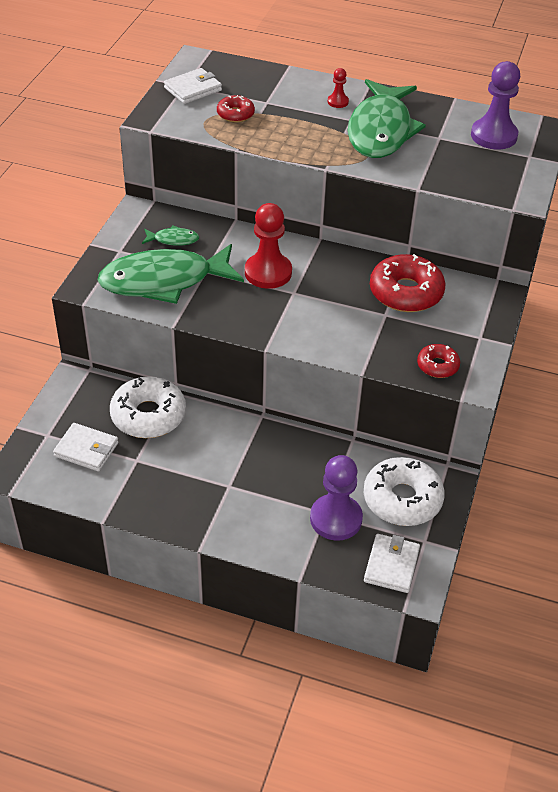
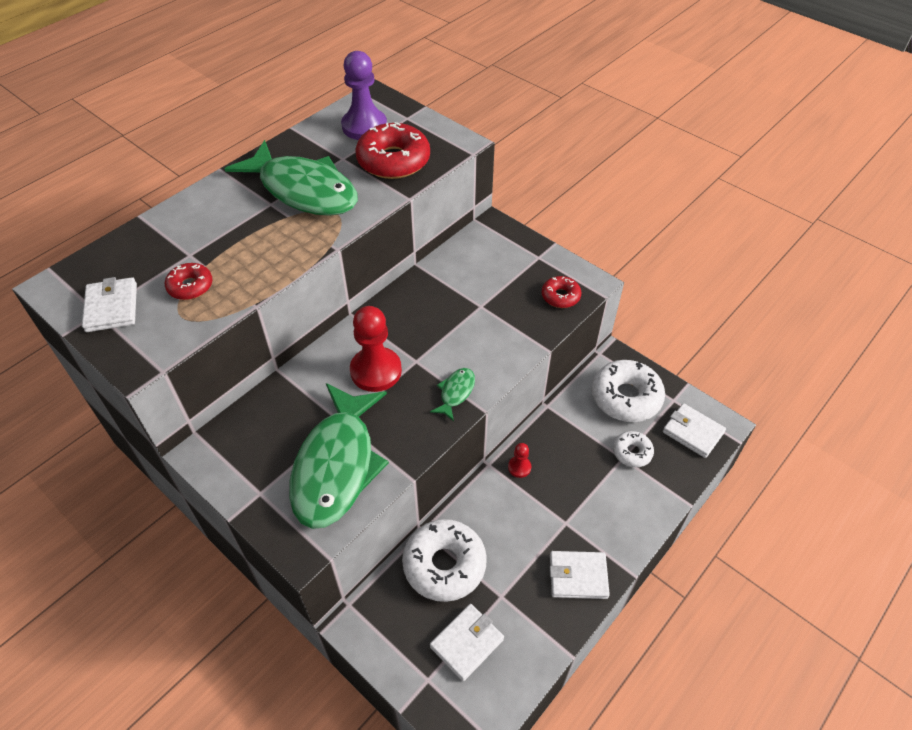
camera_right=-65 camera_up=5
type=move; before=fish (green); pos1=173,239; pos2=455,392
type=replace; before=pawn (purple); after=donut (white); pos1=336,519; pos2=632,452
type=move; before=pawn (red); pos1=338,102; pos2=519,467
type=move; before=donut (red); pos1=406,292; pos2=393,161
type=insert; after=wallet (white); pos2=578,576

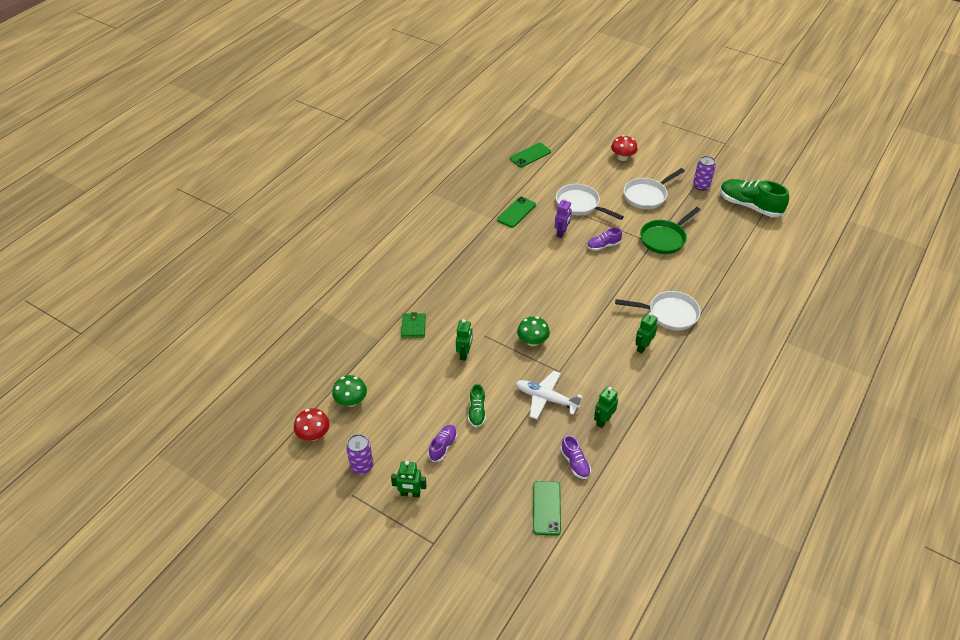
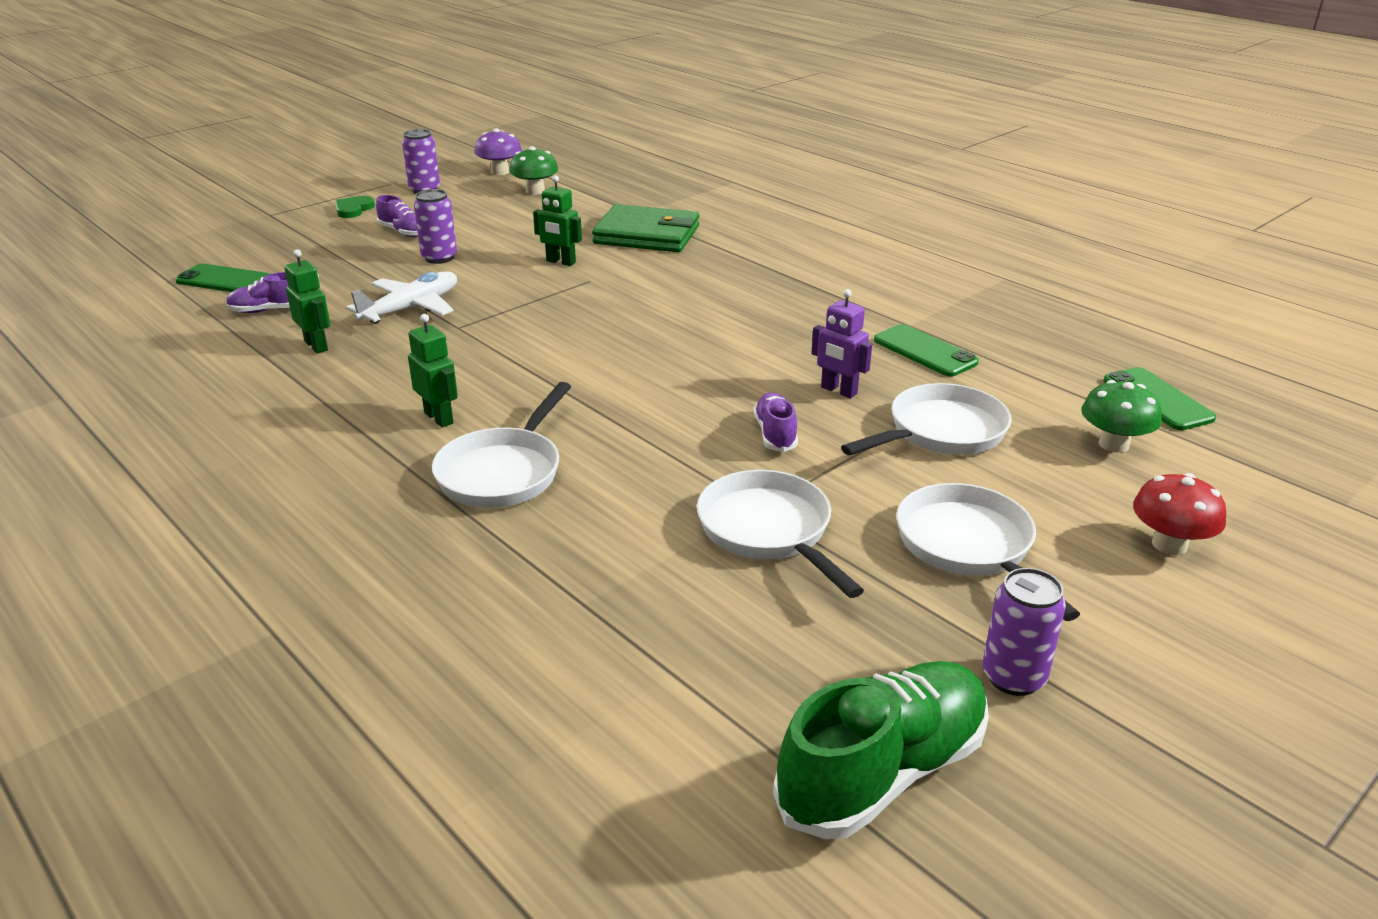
camera_right=105 camera_up=-15
type=recolor; before=mushroom (red); after=mushroom (purple); pos1=314,434; pos2=500,172
type=replace; before=robot (green); after=heart (green); pos1=410,494; pos2=353,209
type=resize; before=wallet (green); pos1=413,327; pos2=647,235; scale=1.9
type=replace; before=shoe (green); after=can (purple); pos1=477,412; pos2=439,258
type=move; before=mushroom (green); pos1=532,341; pos2=1113,444
type=recolor; before=pan (green); after=pan (white); pos1=664,238; pos2=769,531

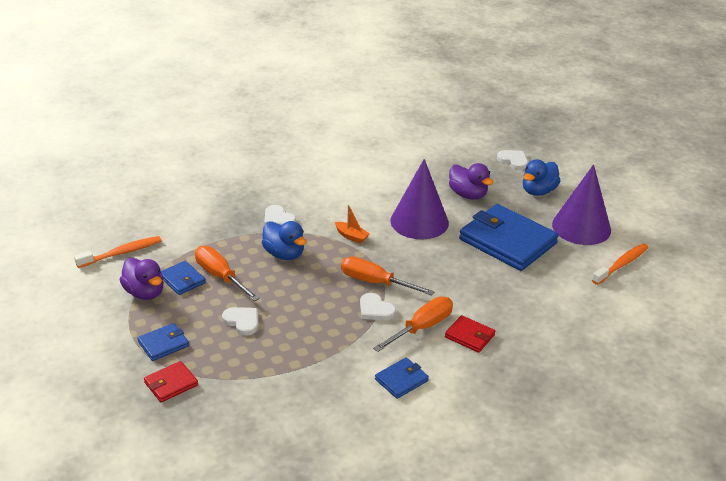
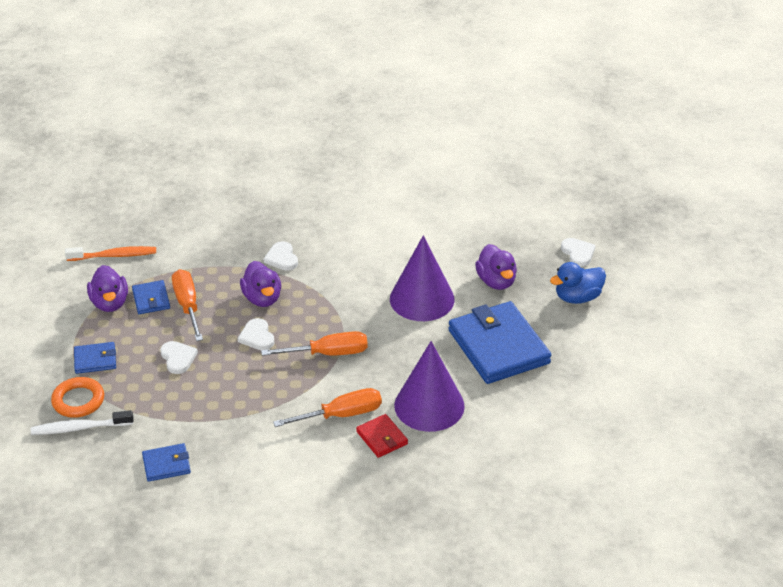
camera_right=25 camera_up=5
type=replace; before=wallet (red); after=ring (orange); pos1=171,384; pos2=78,400
type=recolor; before=duck (blue); after=duck (purple); pos1=284,254; pos2=262,298
type=delete; before=boat (orange); pos1=351,236
type=rotate; before=screwdriver (orange); pos1=374,282; pos2=329,353; turn=120
type=move; before=heart (white); pos1=375,309; pos2=257,336
type=move; before=wallet (blue); pos1=401,380; pos2=166,464
type=move; before=cone (purple); pos1=581,227; pos2=429,405
type=delete; before=toothbrush (orange); pos1=621,264
type=insert; after=toothbrush (white); pos2=79,428

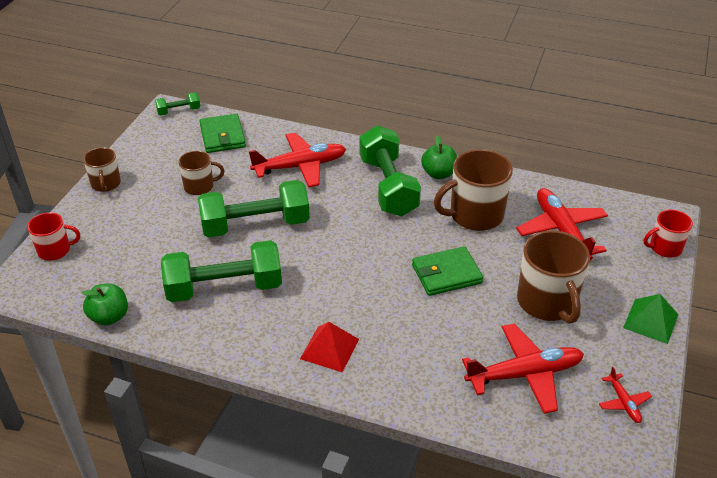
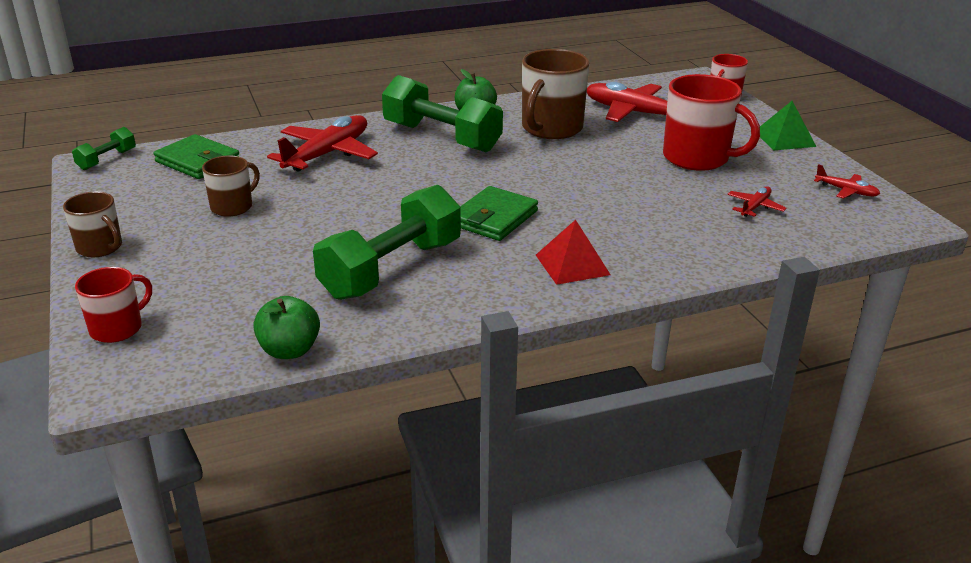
camera_right=-40 camera_up=-10
type=delete; before=dumbbell (green); pos1=255,225
type=move; before=wallet (green); pos1=446,274; pos2=494,218
type=resize; before=plane (red); pos1=524,374; pos2=755,207; scale=0.48
type=recolor; before=mug (brown); after=mug (red); pos1=547,302; pos2=698,158

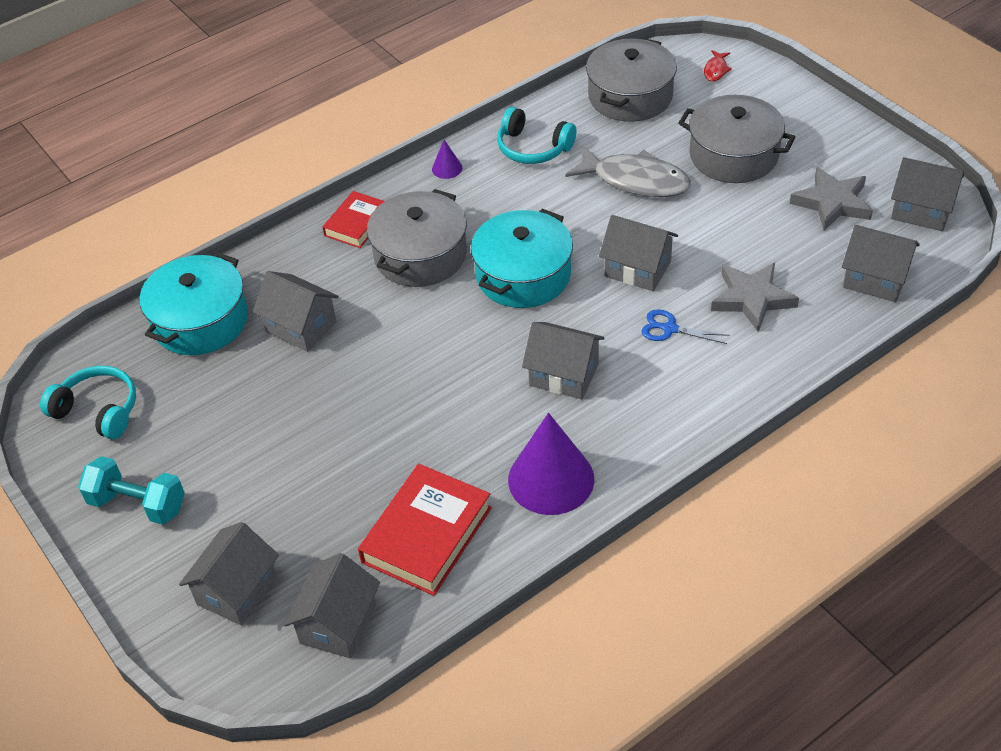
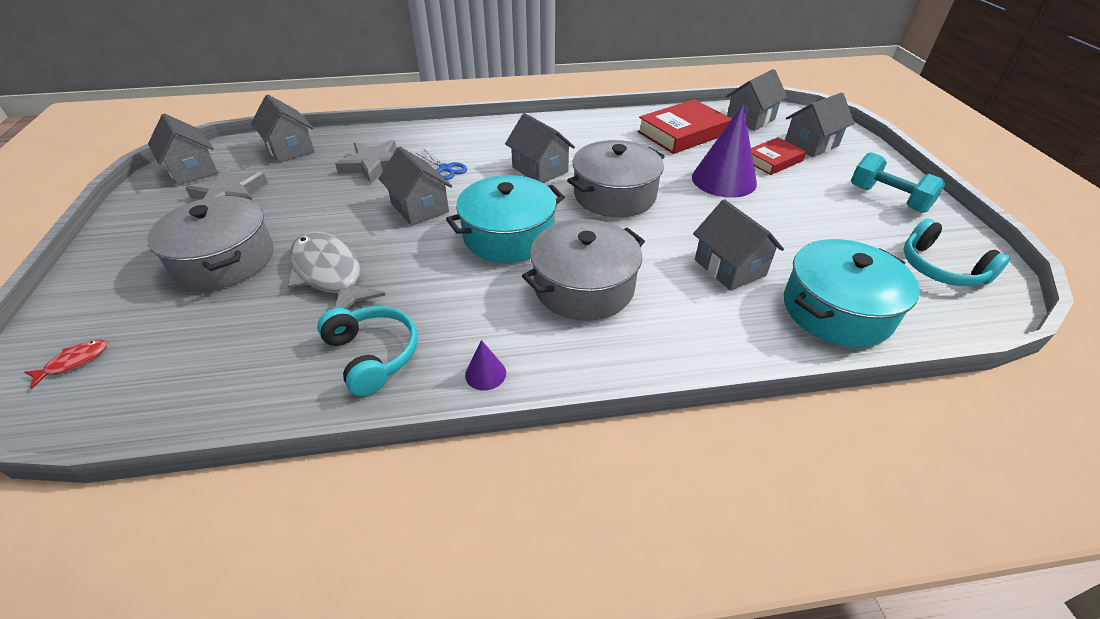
camera_right=-155 camera_up=-5
type=move; before=book (red); pos1=357,224; pos2=772,160
type=move; before=cone (purple); pos1=551,479; pos2=724,180
type=move; before=pot (grey); pos1=630,96; pos2=614,195

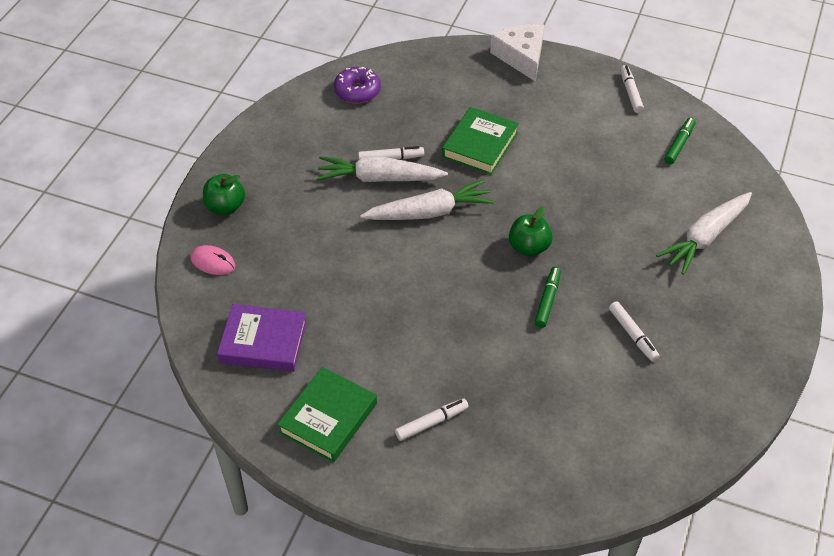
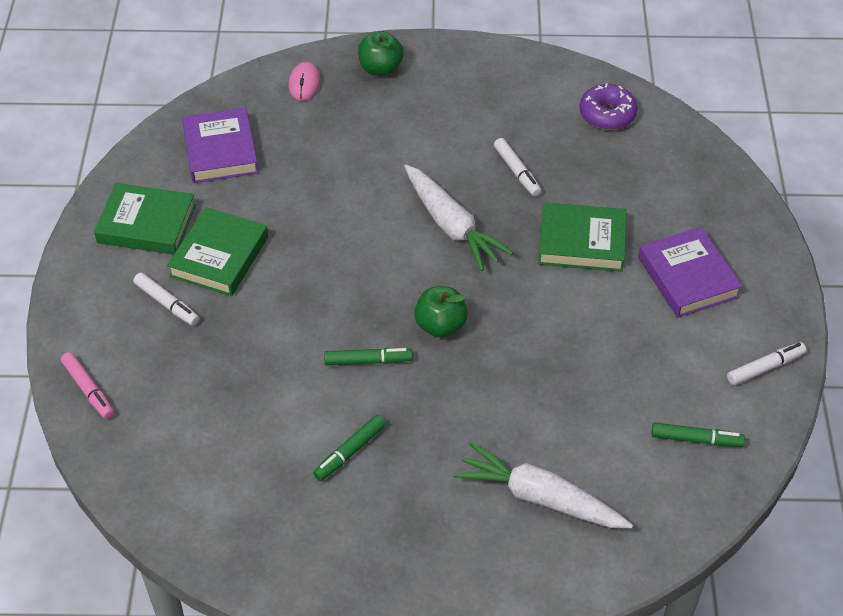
camera_right=70 camera_up=0
type=delete; before=carrot (white); pos1=379,178
type=delete; before=cheese (white); pos1=521,56
type=recolor; before=marker (white); after=marker (green); pos1=632,334; pos2=350,452
type=insert; after=marker (pink); pos2=88,389
type=insert; after=book (green); pos2=219,256
type=insert; after=book (purple); pos2=688,277

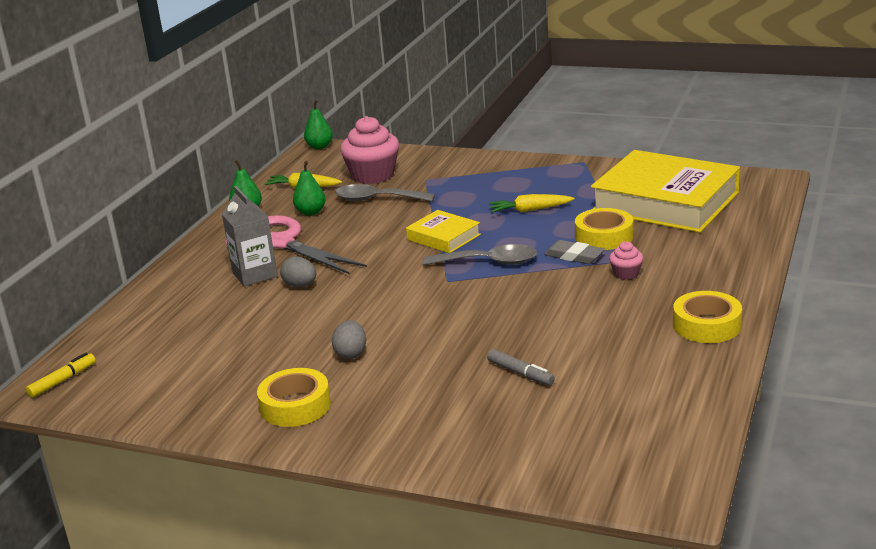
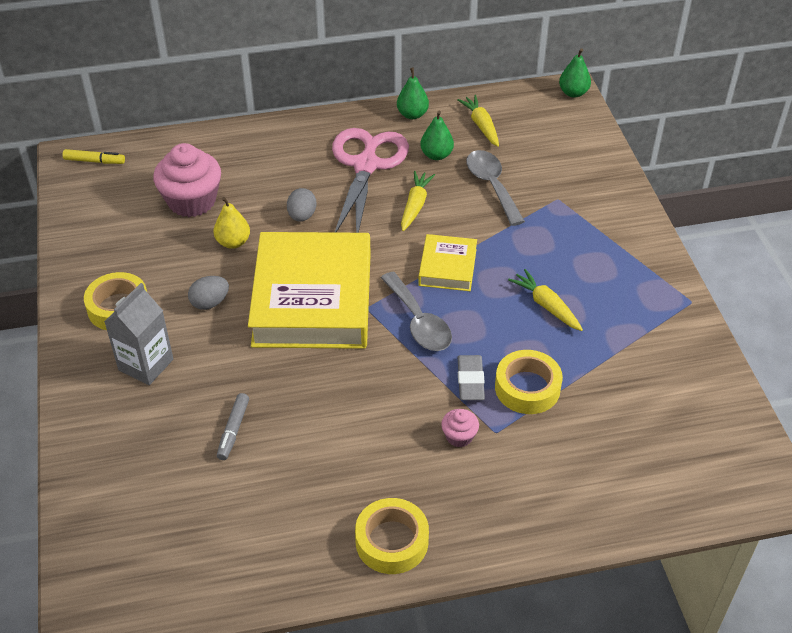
camera_right=55 camera_up=20
type=move; before=carton (grey); pos1=255,275; pos2=146,365
type=move; before=cupcake (pink); pos1=373,175; pos2=192,201
type=move; before=book (yellow); pos1=665,202; pos2=312,299
type=insert; after=pear (yellow); pos2=233,242
type=insert; after=carrot (yellow); pos2=415,205

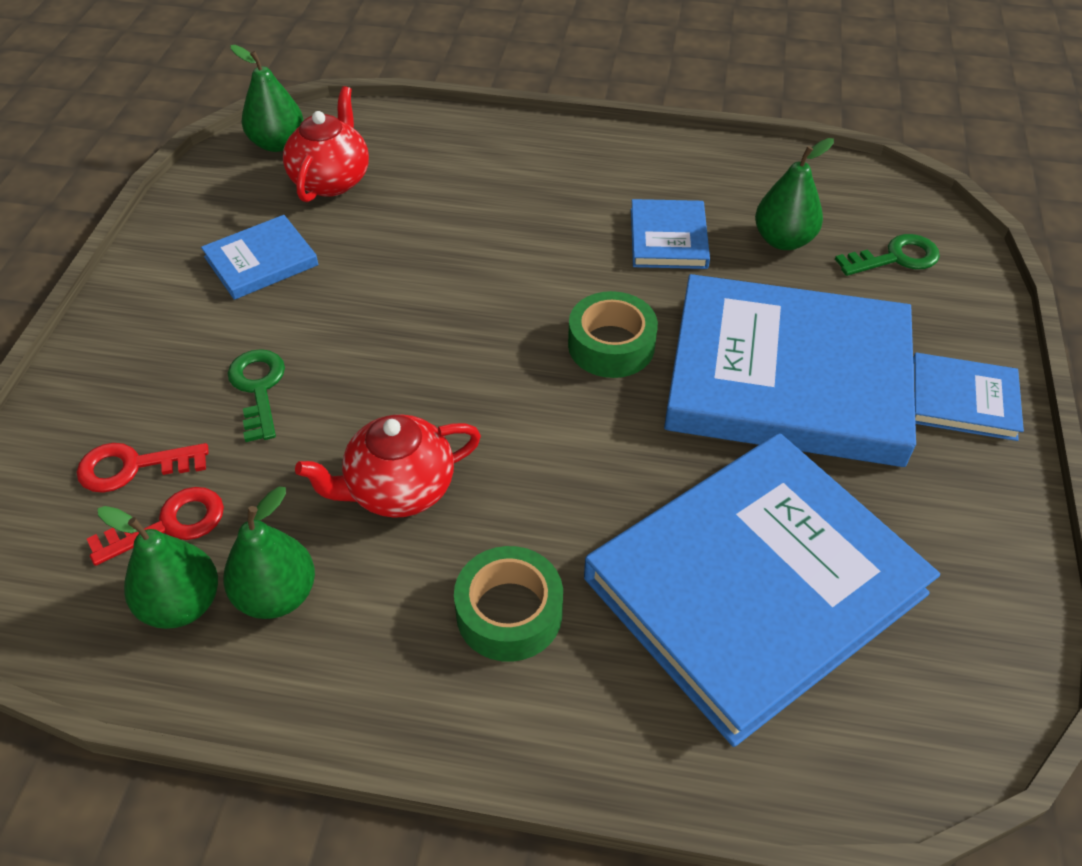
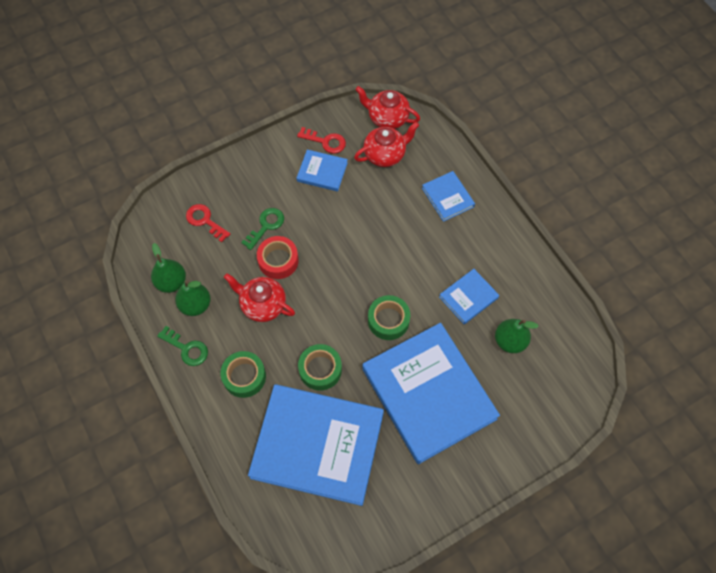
camera_right=50 camera_up=15
type=move; before=key (red); pos1=170,525; pos2=325,141
type=replace; before=pear (green); after=teapot (red); pos1=277,143; pos2=387,118
type=move; before=key (green); pos1=896,258; pos2=187,348
type=move; before=book (blue); pos1=962,400; pos2=447,197
type=insert; after=tape (red); pos2=278,261
type=insert; after=tape (green); pos2=320,369

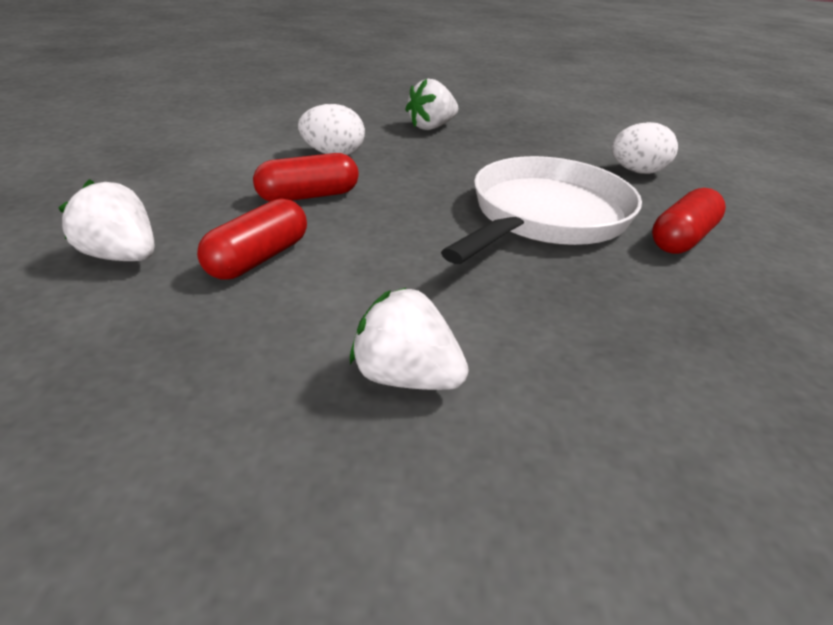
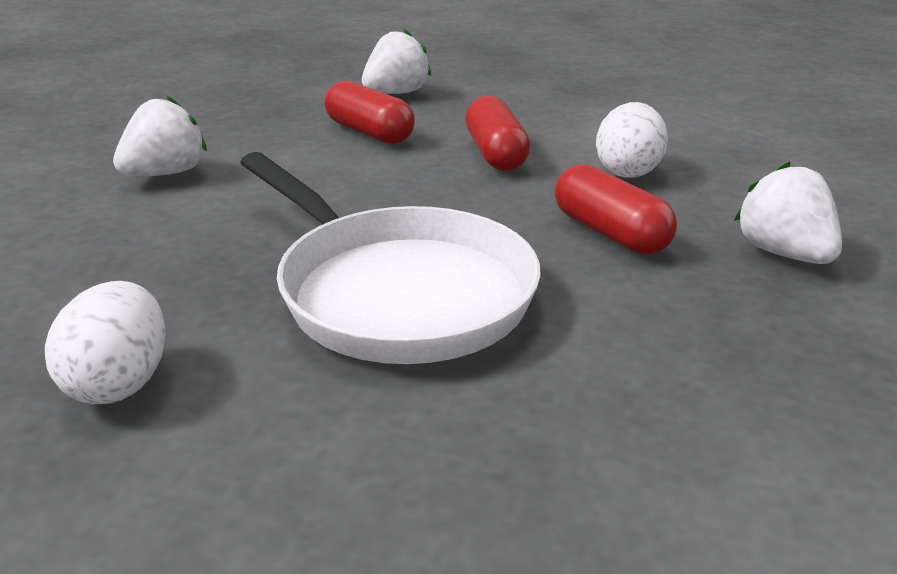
camera_right=105 camera_up=-5
type=move; before=egg (white); pos1=637,172; pos2=120,382
type=move; before=capsule (red); pos1=682,238; pos2=610,233

